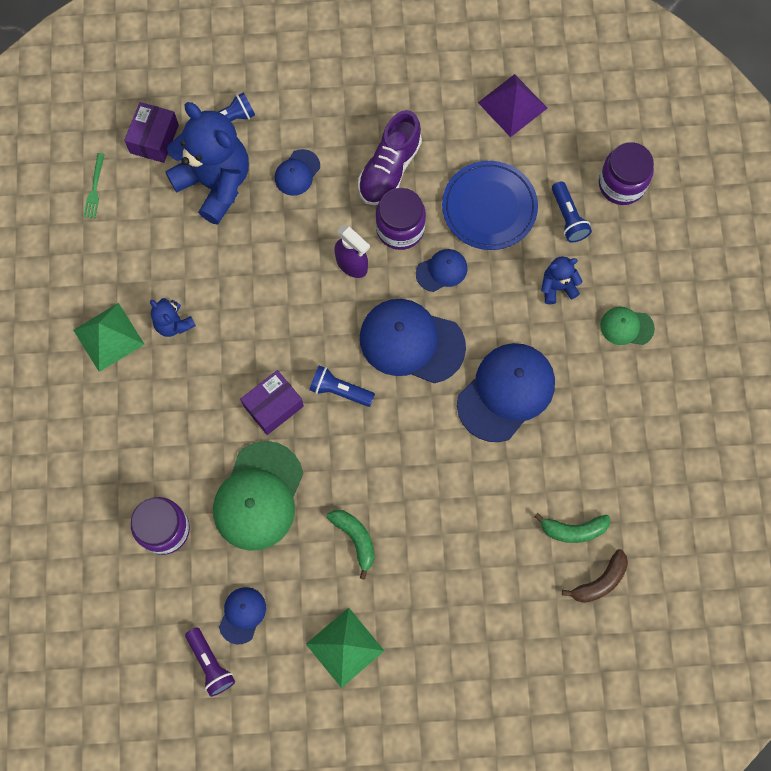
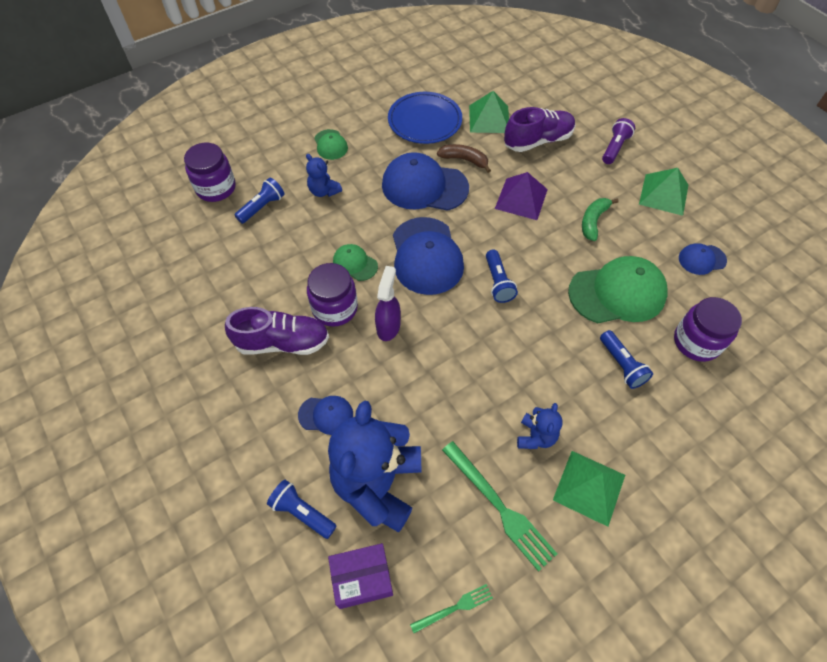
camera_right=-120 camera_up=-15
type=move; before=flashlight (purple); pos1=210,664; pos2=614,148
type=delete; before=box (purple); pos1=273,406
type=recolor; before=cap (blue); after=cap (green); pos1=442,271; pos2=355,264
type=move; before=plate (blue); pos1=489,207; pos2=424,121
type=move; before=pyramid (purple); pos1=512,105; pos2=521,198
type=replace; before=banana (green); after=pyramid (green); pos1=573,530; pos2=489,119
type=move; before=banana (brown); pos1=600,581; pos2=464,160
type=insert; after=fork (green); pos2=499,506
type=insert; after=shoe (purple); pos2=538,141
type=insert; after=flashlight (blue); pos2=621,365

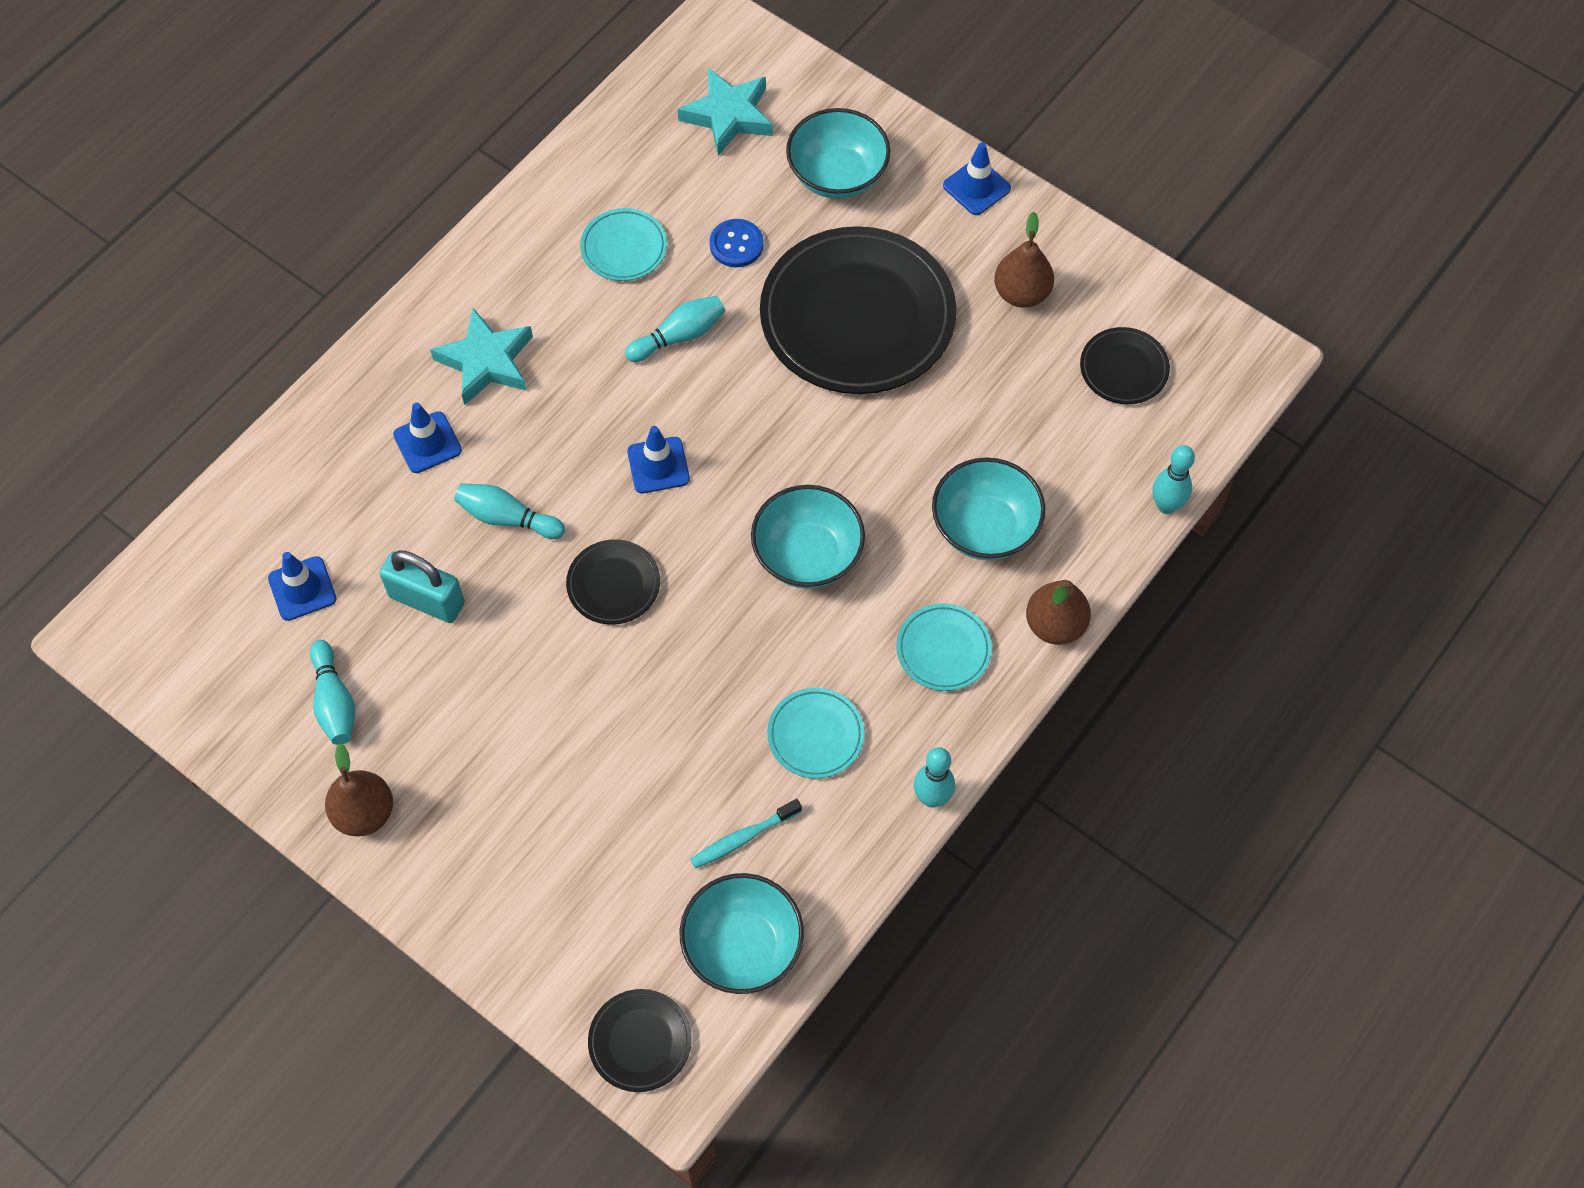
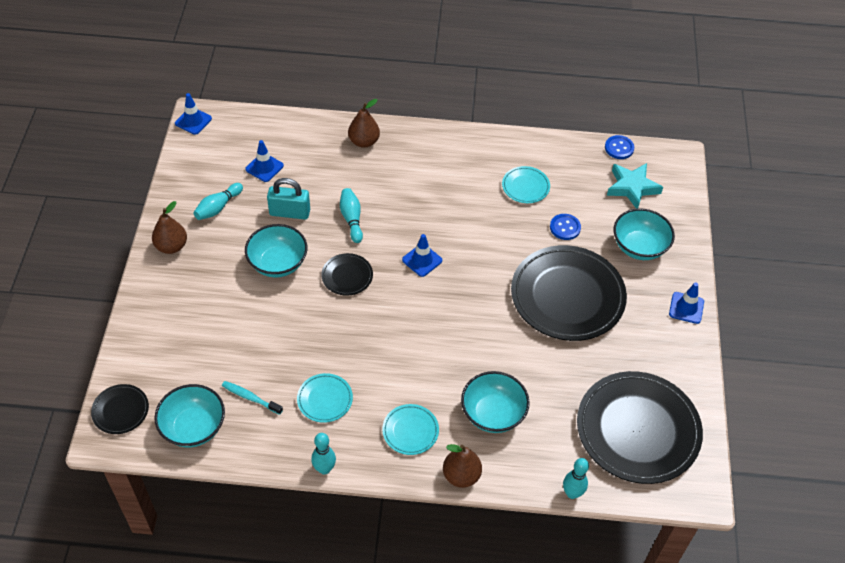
camera_right=55 camera_up=-10
type=rotate; before=padlock (turquoise); pos1=427,600; pos2=290,212; turn=-75
type=move; before=traffic cone (blue); pos1=427,442; pos2=193,121
type=delete; before=star (turquoise); pos1=486,362
type=delete; before=bowling pin (turquoise); pos1=679,336
type=move; before=bowl (turquoise); pos1=807,555; pos2=278,263
type=move; before=pear (brown); pos1=1021,293; pos2=364,141
type=resize; before=plate (black); pos1=1123,369; pos2=637,430; scale=2.22
type=insert; after=button (blue); pos2=619,148

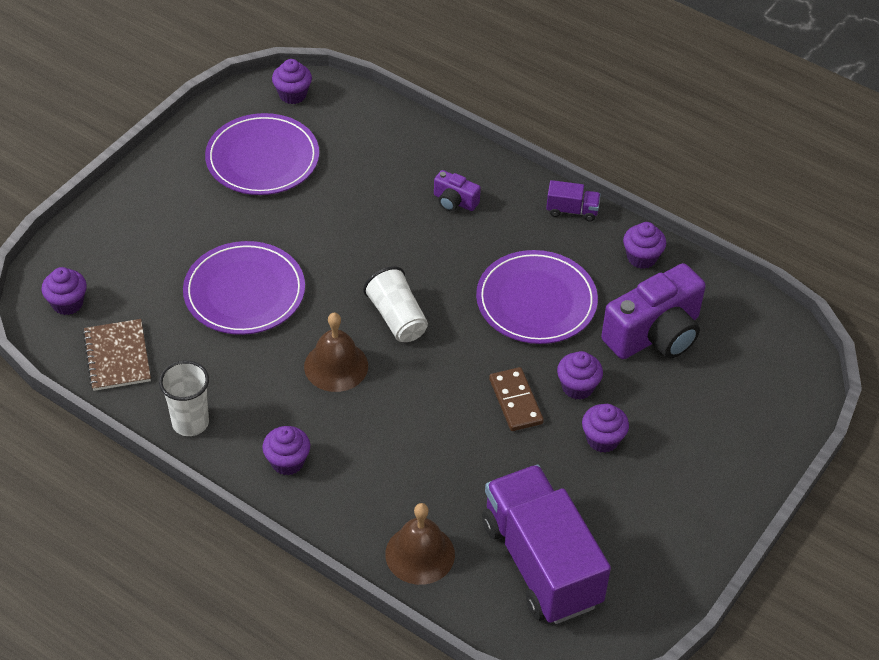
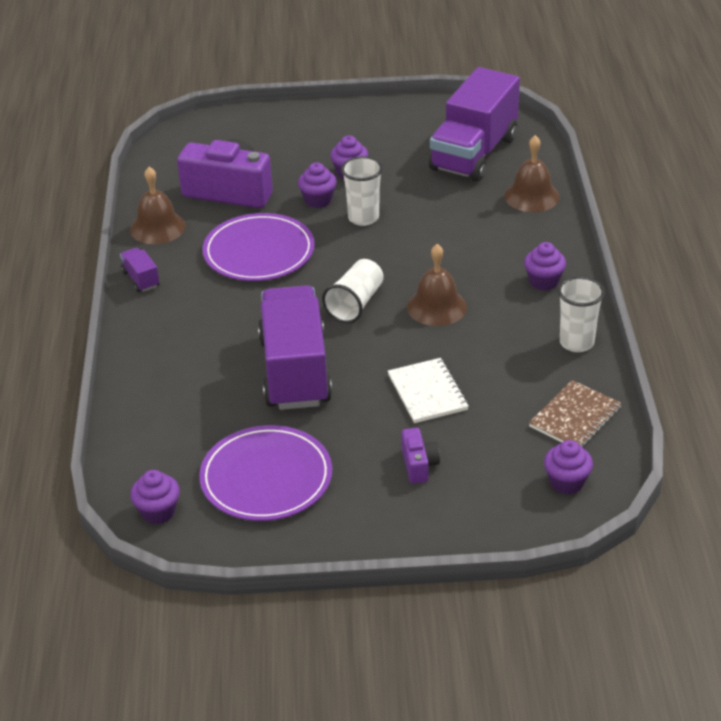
camera_right=-125 camera_up=-10
type=replace; before=plate (purple); after=notebook (white); pos1=244,292; pos2=427,392
type=move; before=camera (purple); pos1=454,201; pos2=419,465
type=replace; before=domino (brown); after=cup (white); pos1=516,401; pos2=363,218
type=replace; before=cupcake (purple); after=bell (brown); pos1=641,257; pos2=157,227
type=insert; after=truck (purple); pos2=295,371

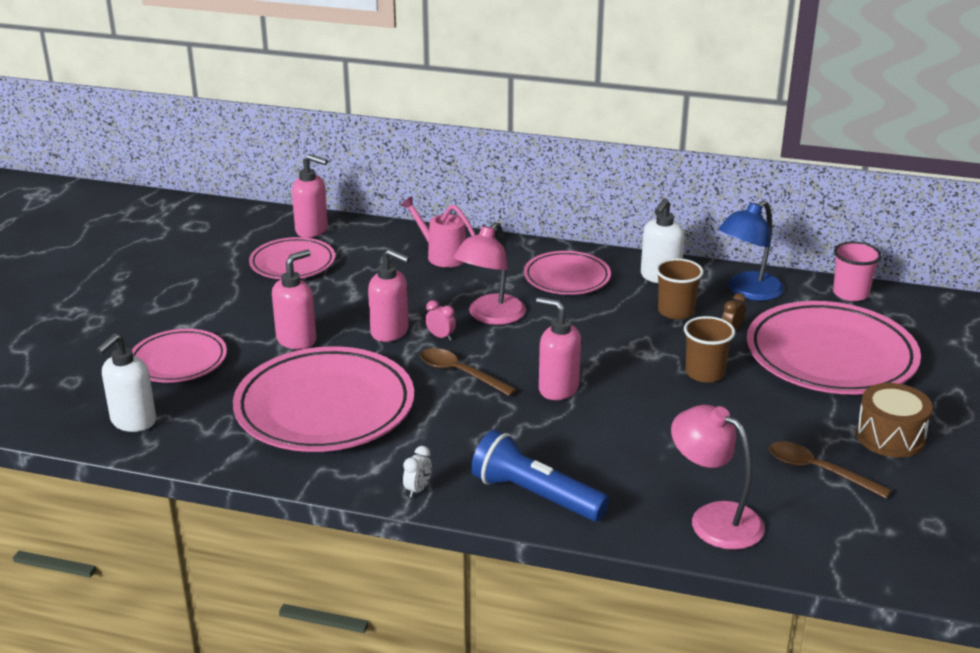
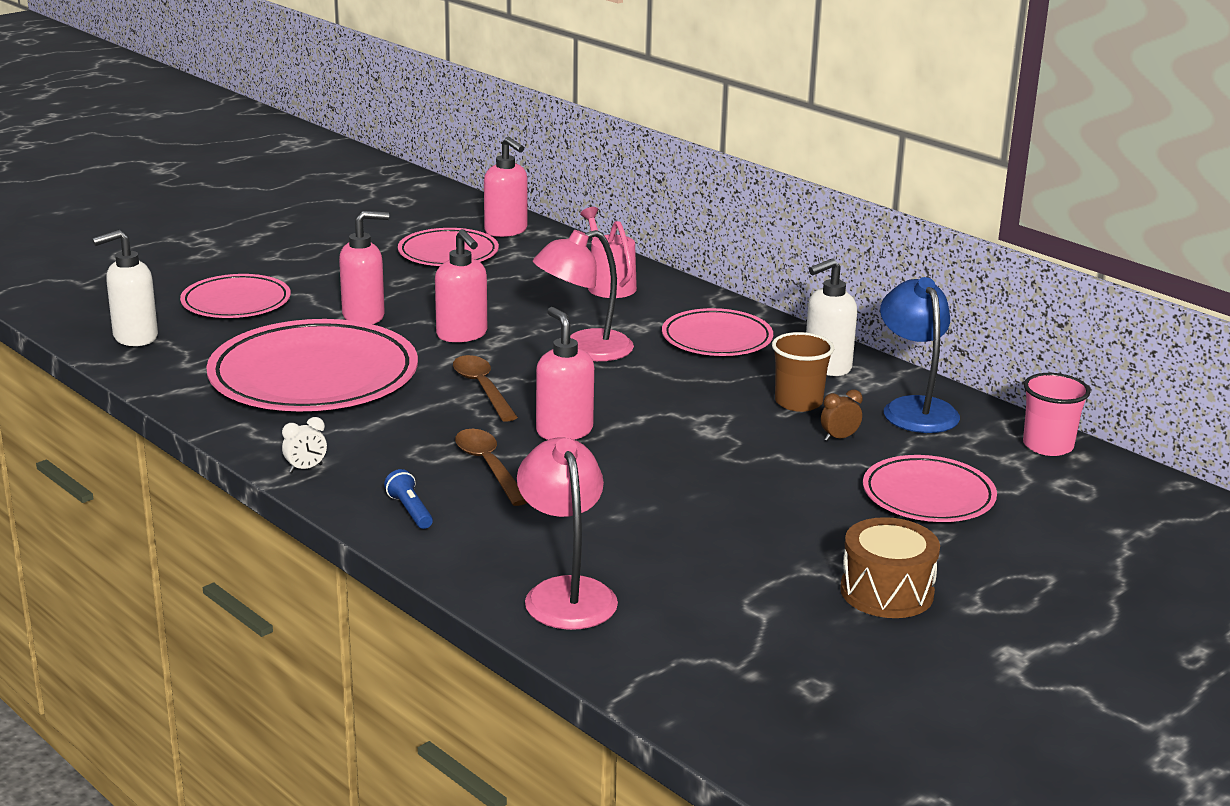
camera_right=30 camera_up=-5
type=delete; before=clock (pink); pos1=440,337
type=resize; before=flashlight (blue); pos1=535,495; pos2=410,510; scale=0.47
type=delete; before=cup (brown); pos1=704,373
type=rotate; before=lamp (blue); pos1=747,292; pos2=915,408; turn=90
type=resize; before=plate (pink); pos1=830,356; pos2=928,496; scale=0.57
type=move; before=spoon (brown); pos1=818,471; pos2=489,466

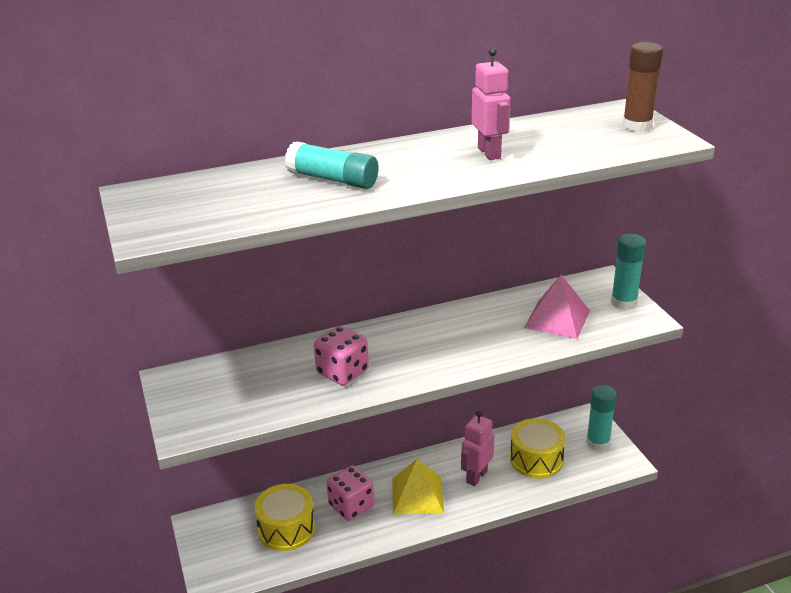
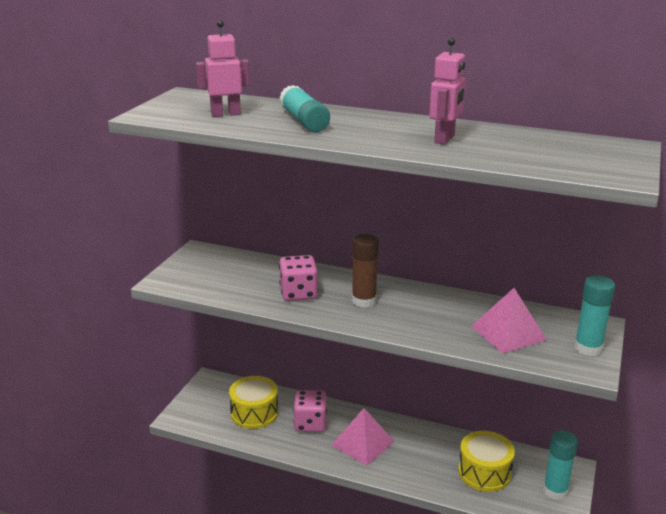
camera_right=40 camera_up=-5
type=recolor; before=pyramid (yellow); after=pyramid (pink); pos1=417,495; pos2=363,443
type=move; before=robot (pink); pos1=476,476; pos2=225,114
type=move; before=glue stick (brown); pos1=637,126; pos2=364,301

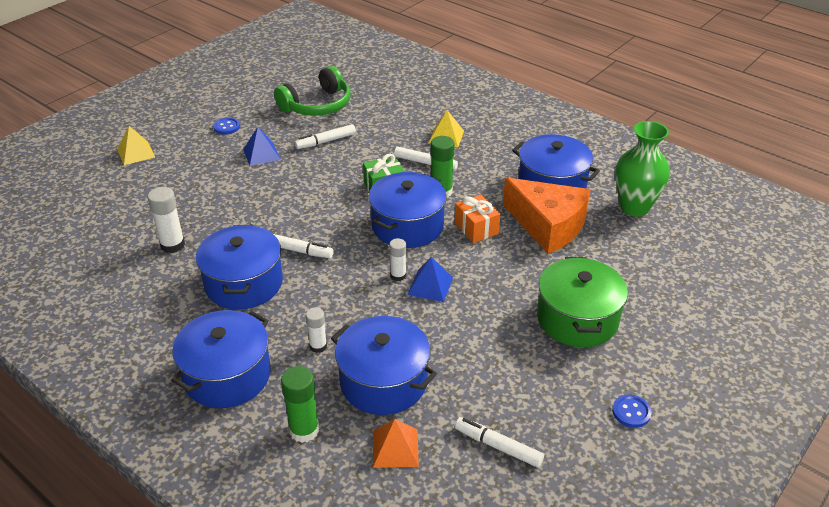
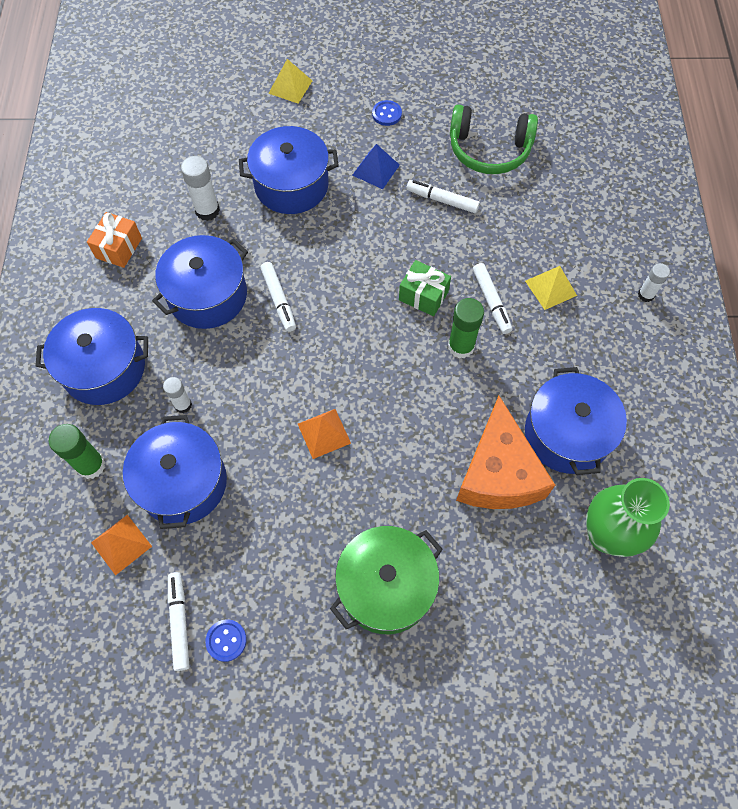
camera_right=50 camera_up=25
type=move; before=pot (blue); pos1=407,225; pos2=291,185
type=move; before=glue stick (white); pos1=398,276; pos2=646,295
type=recolor; before=pyramid (blue); after=pyramid (orange); pos1=430,285; pos2=324,433
type=move; before=gift (orange); pos1=476,228; pos2=119,248
type=move; before=button (blue); pos1=631,412; pos2=226,640

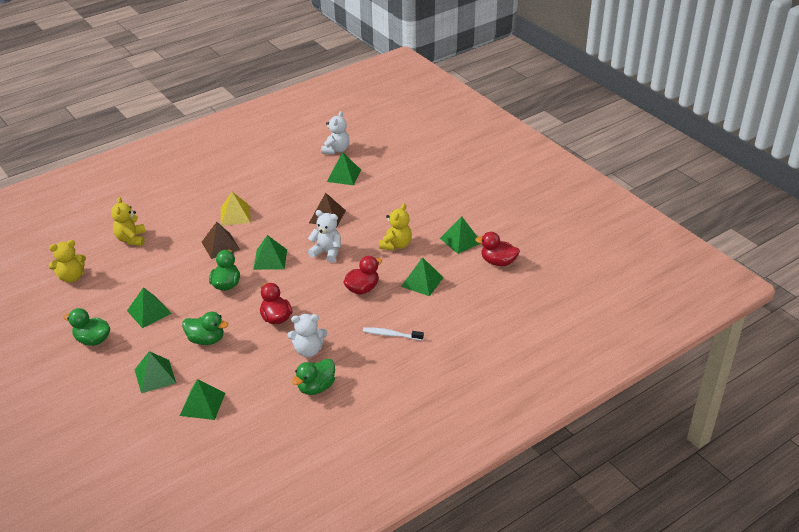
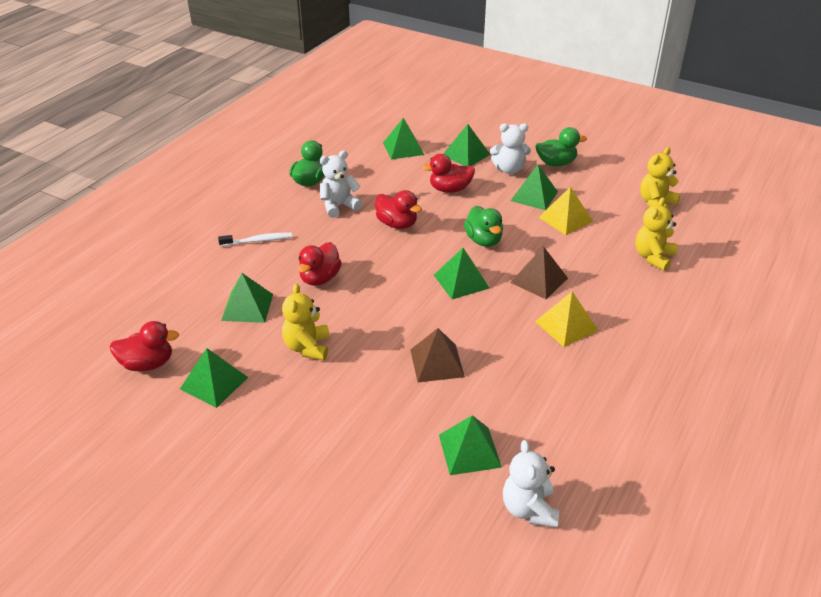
camera_right=155 camera_up=0
type=rotate; before=teddy bear (yellow); pos1=131,239; pos2=653,257; turn=-120
type=recolor; before=duck (green); after=duck (red); pos1=206,340; pos2=450,189
type=move; before=teddy bear (white); pos1=327,252; pos2=509,169
type=insert; after=pyramid (yellow); pos2=565,219

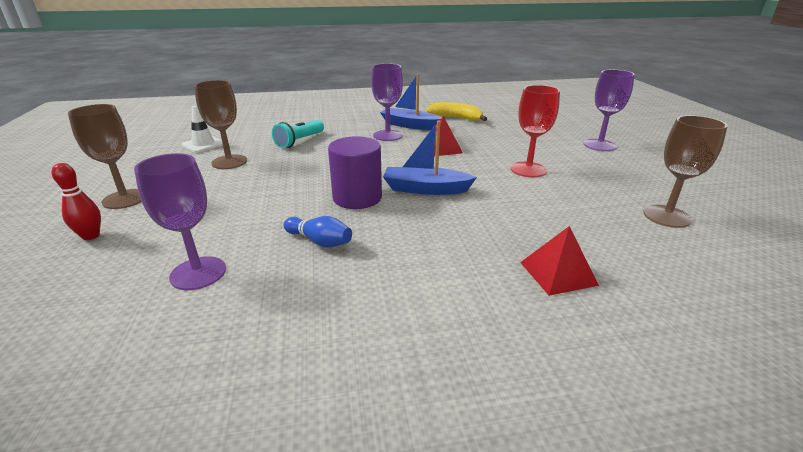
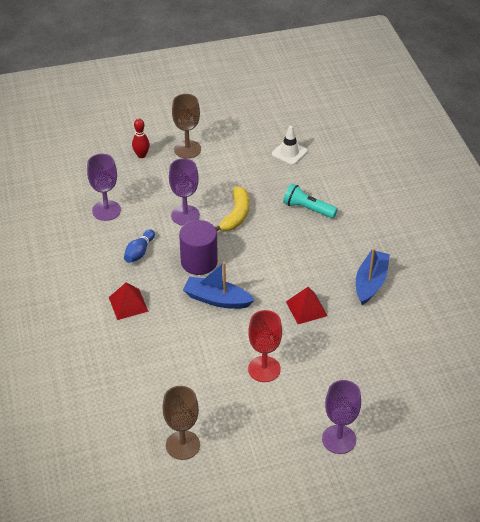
camera_right=85 camera_up=15
type=delete; before=goblet (brown); pos1=229,162
type=move; before=goblet (purple); pos1=387,135; pos2=185,215
type=rotate; before=boat (blue); pos1=425,189; pos2=217,299; turn=-75
type=move; before=banana (yellow); pos1=456,118; pos2=236,215
type=move; before=pyramid (red); pos1=558,273; pos2=128,304

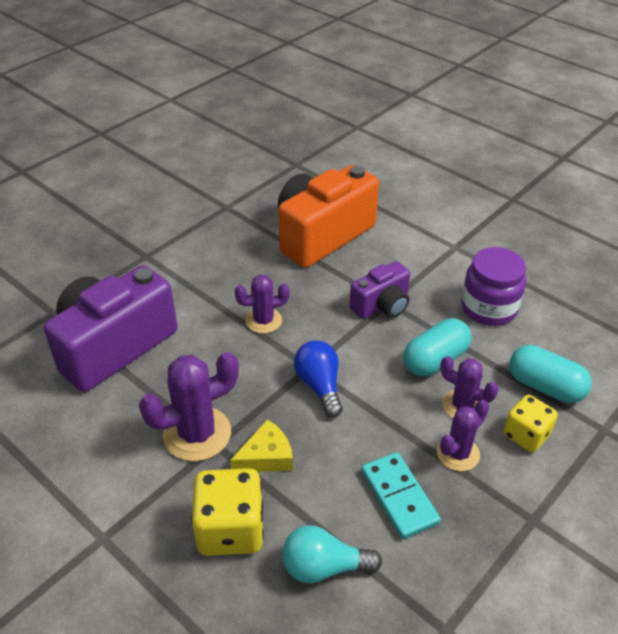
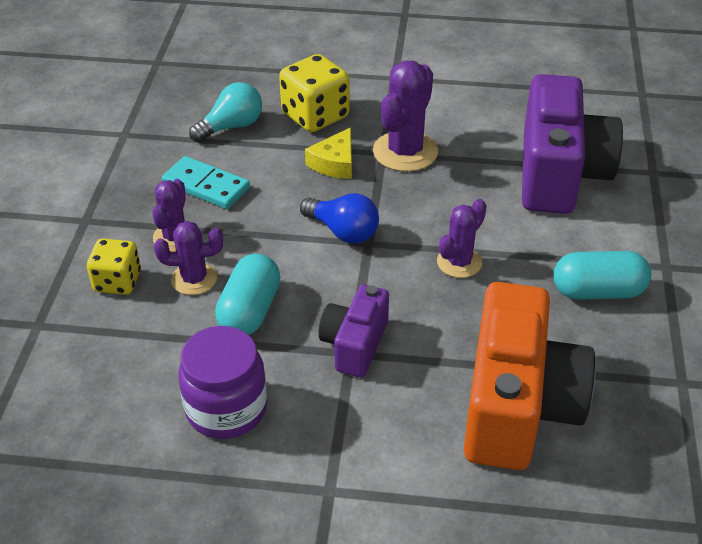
camera_right=145 camera_up=0
type=move; before=capsule (turquoise); pos1=545,386; pos2=598,291

